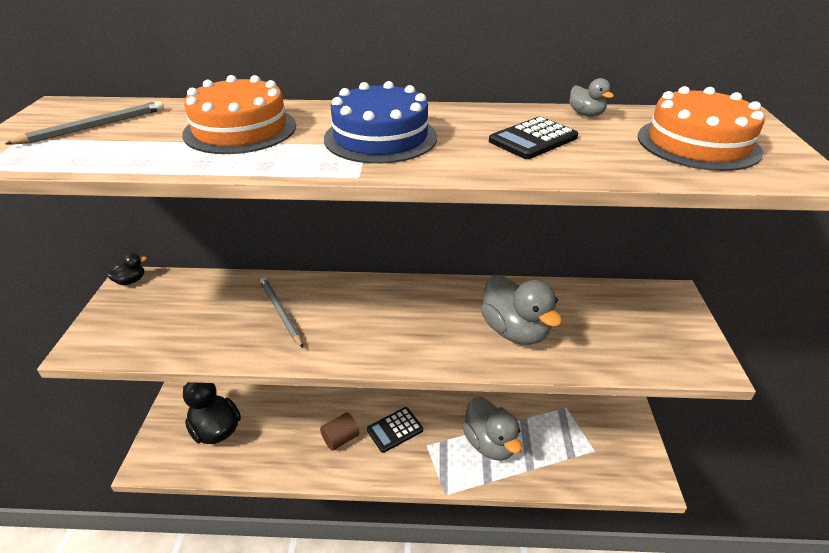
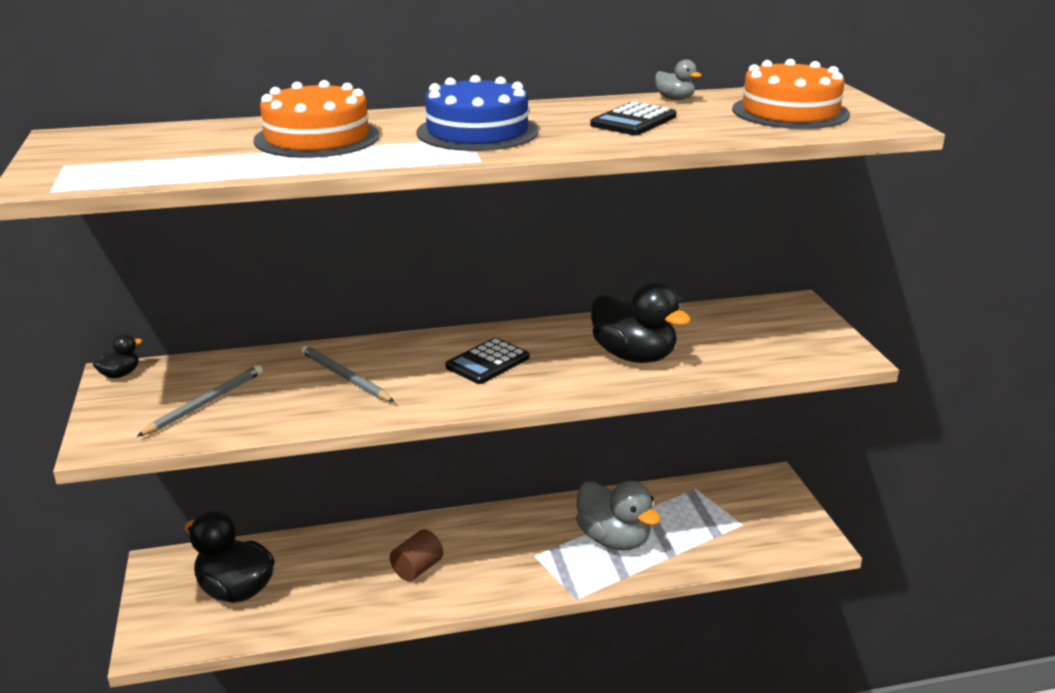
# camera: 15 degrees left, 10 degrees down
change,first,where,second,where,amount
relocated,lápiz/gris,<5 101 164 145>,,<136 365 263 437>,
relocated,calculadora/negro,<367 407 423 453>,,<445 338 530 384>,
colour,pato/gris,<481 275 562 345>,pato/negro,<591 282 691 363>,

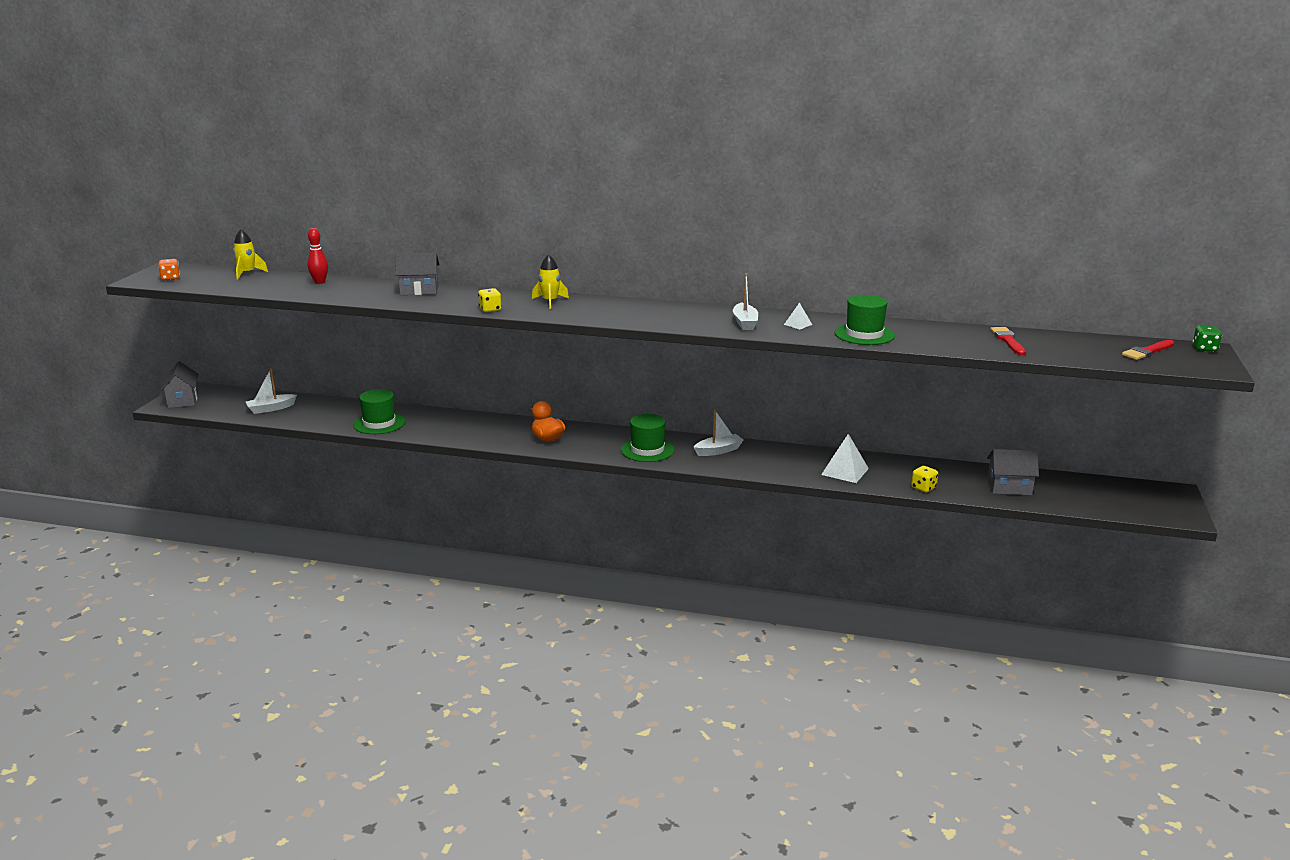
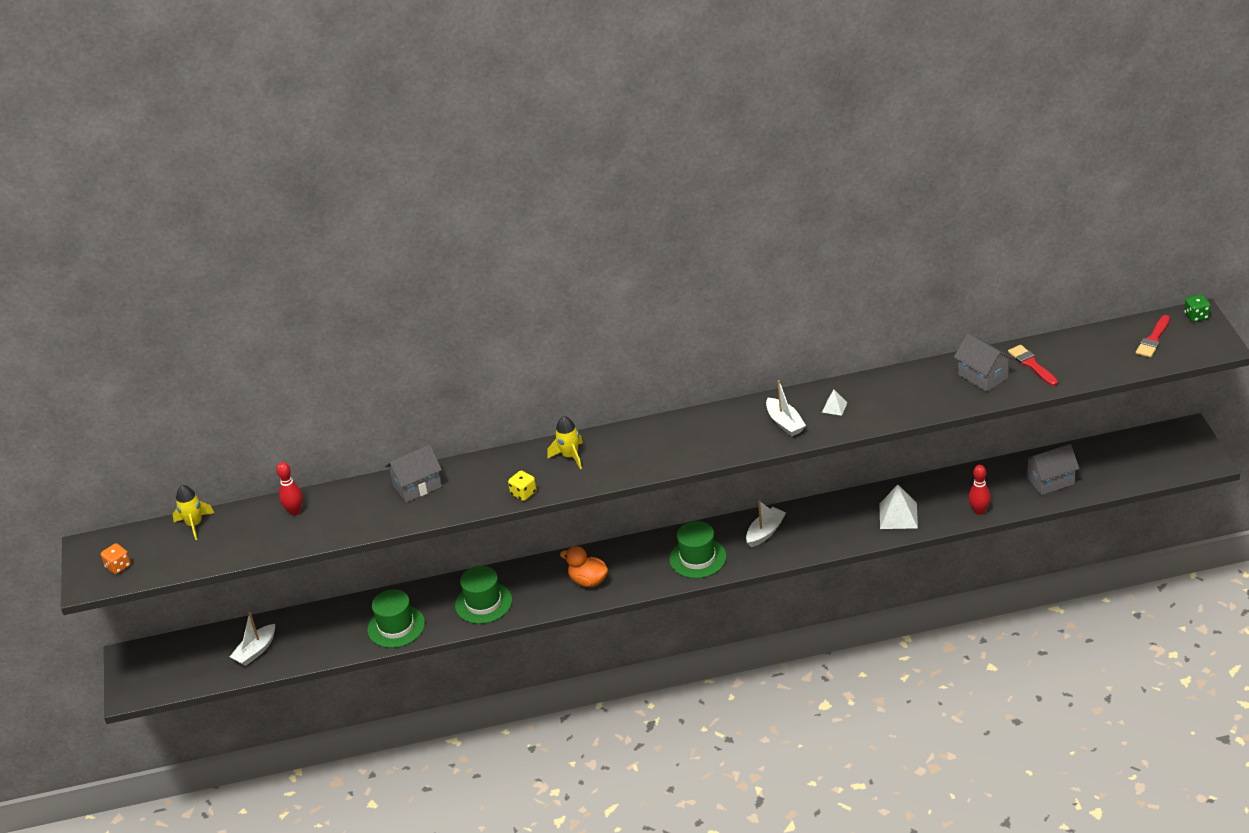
# camera: 20 degrees left, 15 degrees up
change,first,where,second,where,amount
relocated,casa/gris,<160 362 199 408>,,<954 333 1013 392>,
relocated,sombrero/verde,<835 295 895 345>,,<455 566 512 624>,
exchanged,dado/amarillo,<911 466 938 492>,bolo/rojo,<969 465 991 515>,

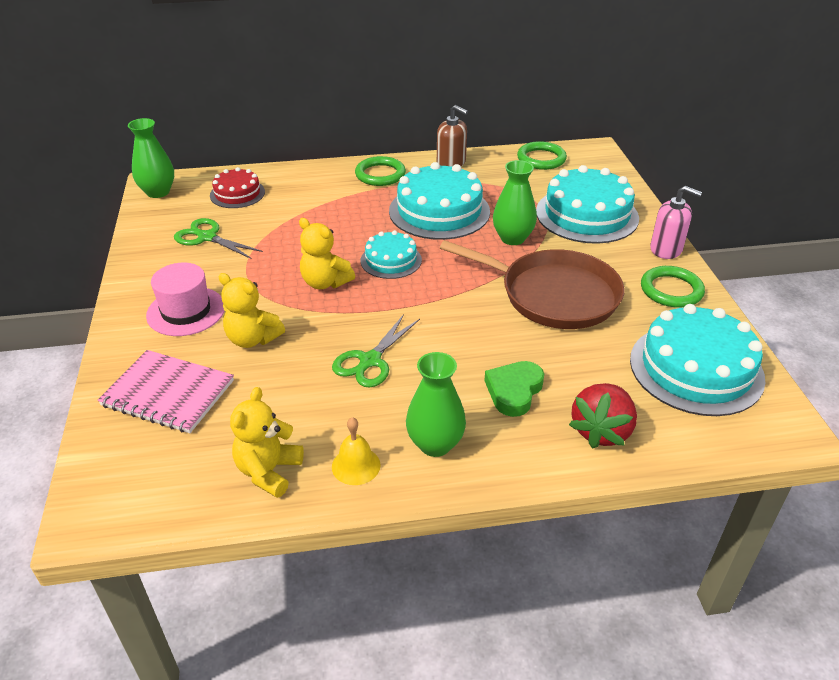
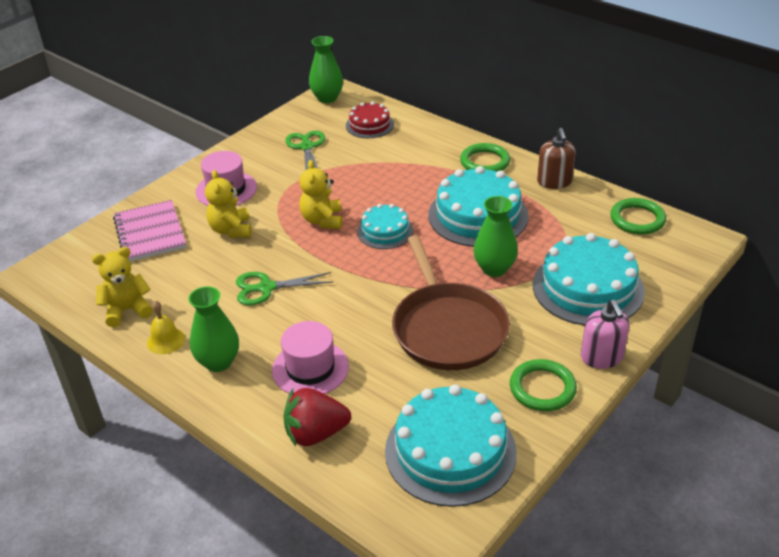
# camera: 50 degrees right, 0 degrees up
change,first,where,second,where,amount
exchanged,corazón/verde,<484 361 544 417>,sombrero/rosa,<272 321 349 394>,

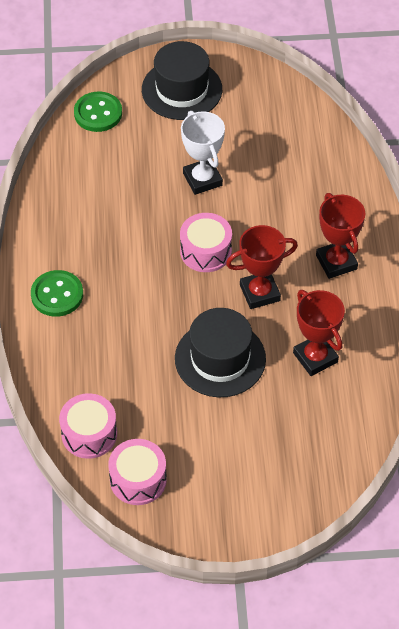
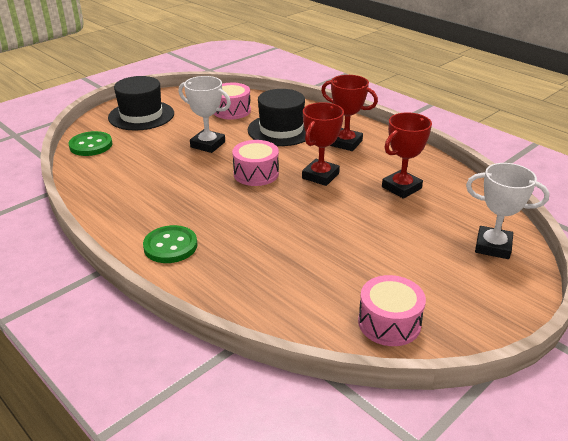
# camera: 40 degrees left, 20 degrees down
change,first,where,second,where,amount
appeared,,,trofeo/blanco,<466 163 549 259>,
relocated,tambor/rosa,<59 393 117 459>,,<214 83 251 119>,
relocated,sombrero/negro,<175 308 266 397>,,<248 89 306 146>,
spun,trofeo/rojo,<293 290 345 376>,,<382 112 432 199>,60 degrees counterclockwise

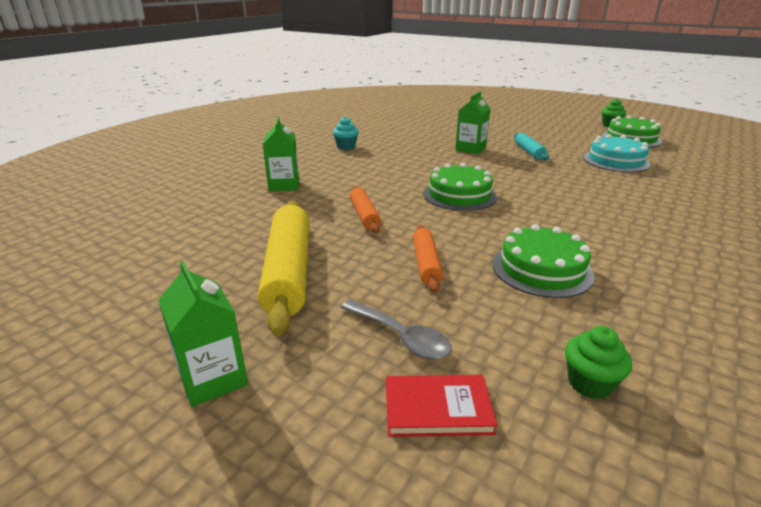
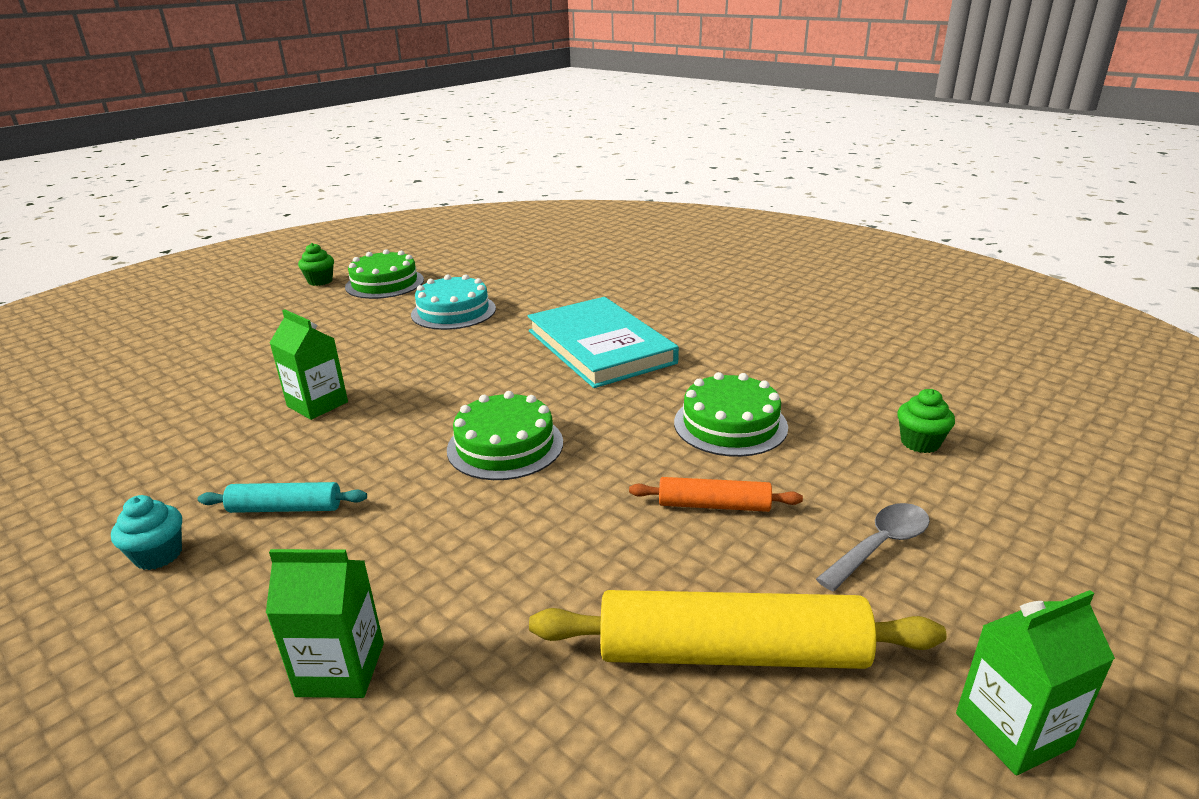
# camera: 80 degrees left, 0 degrees up
change,first,where,second,where,amount
missing,rodillo/naranja,<349 186 381 233>,,,
missing,libro/rojo,<386 375 498 437>,,,
appeared,,,libro/turquesa,<527 297 679 388>,
relocated,rodillo/turquesa,<514 133 549 160>,,<198 482 367 513>,

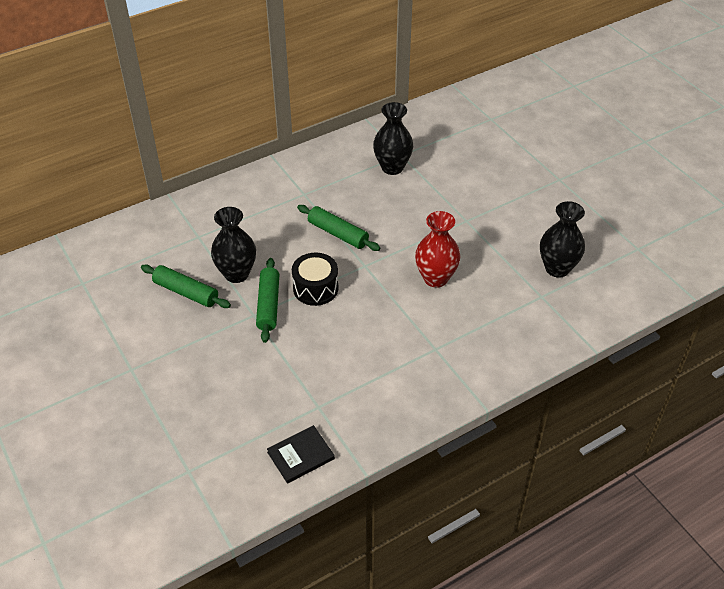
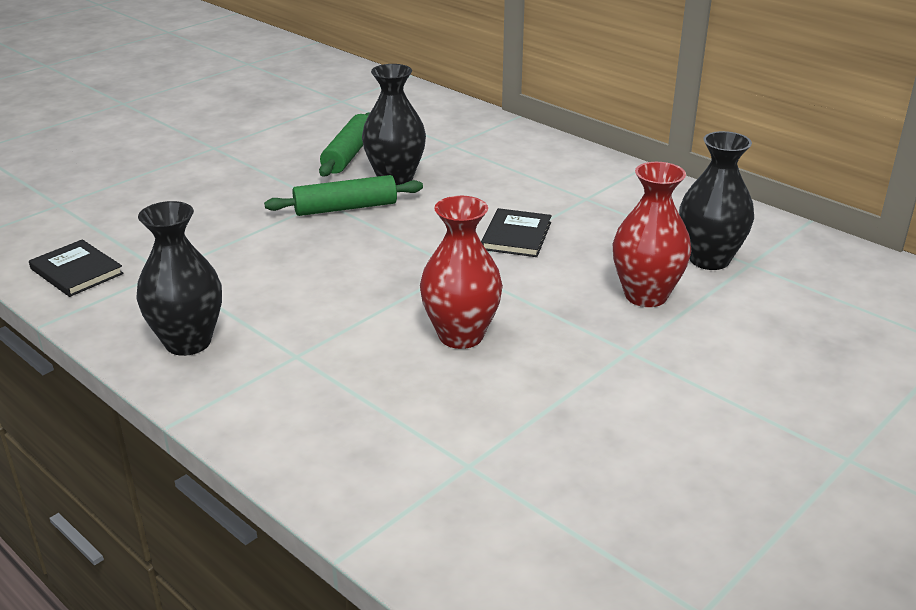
# camera: 75 degrees right, 15 degrees down
change,first,where,second,where,amount
missing,tambor/negro,<292 253 339 306>,,,
appeared,,,florero/rojo,<613 162 692 307>,
relocated,florero/negro,<540 201 585 278>,,<136 201 222 356>,
exchanged,rodillo/verde,<297 205 380 251>,libro/negro,<481 208 552 257>,

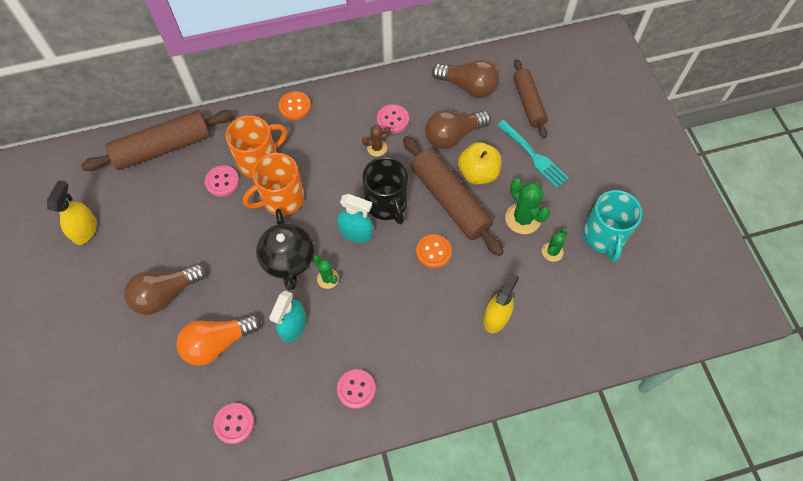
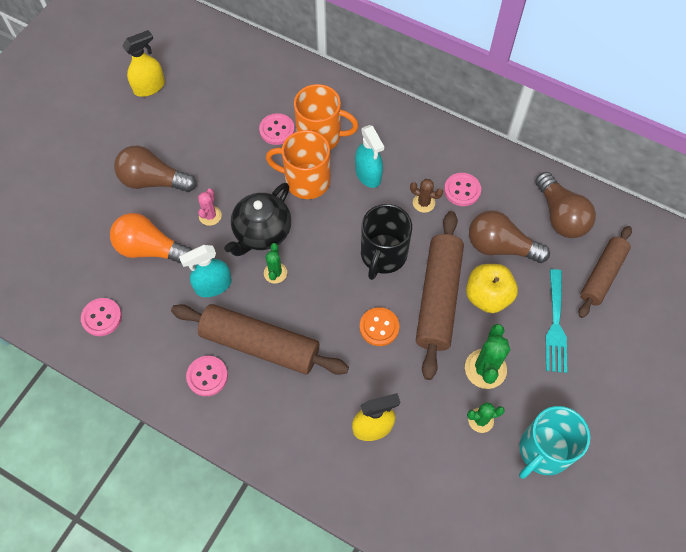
# camera: 45 degrees right, 0 degrees up
change,first,where,second,where,amount
missing,botón/naranja,<279 91 311 120>,,,
appeared,,,cactus/rosa,<198 189 222 226>,
relocated,rodillo/marrón,<81 110 234 171>,,<171 304 349 375>,
relocated,pulverizador/turquesa,<337 194 373 243>,,<355 125 384 188>,

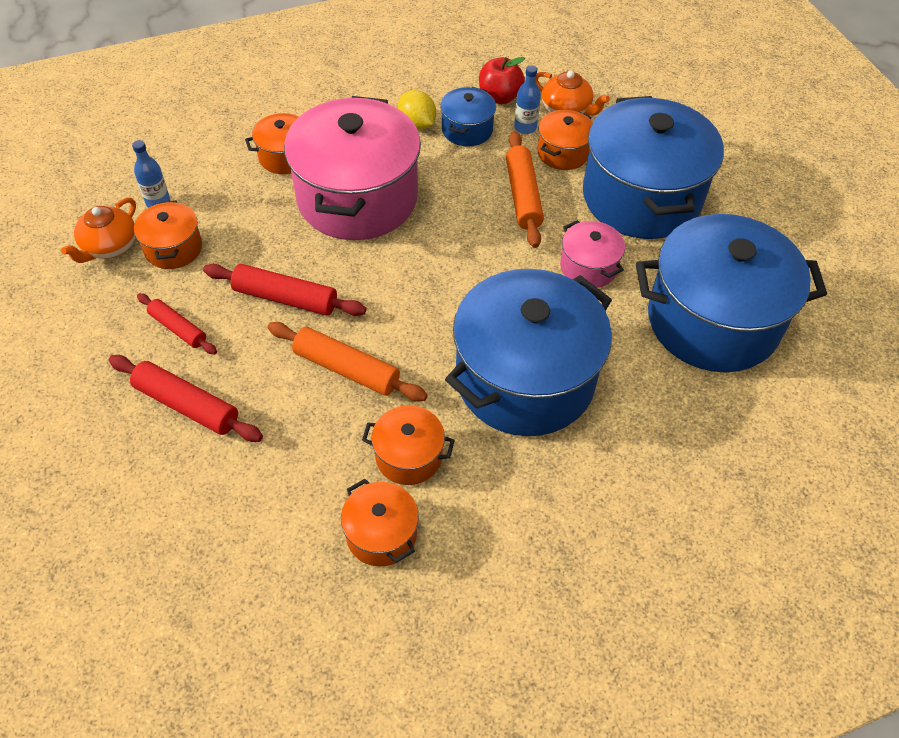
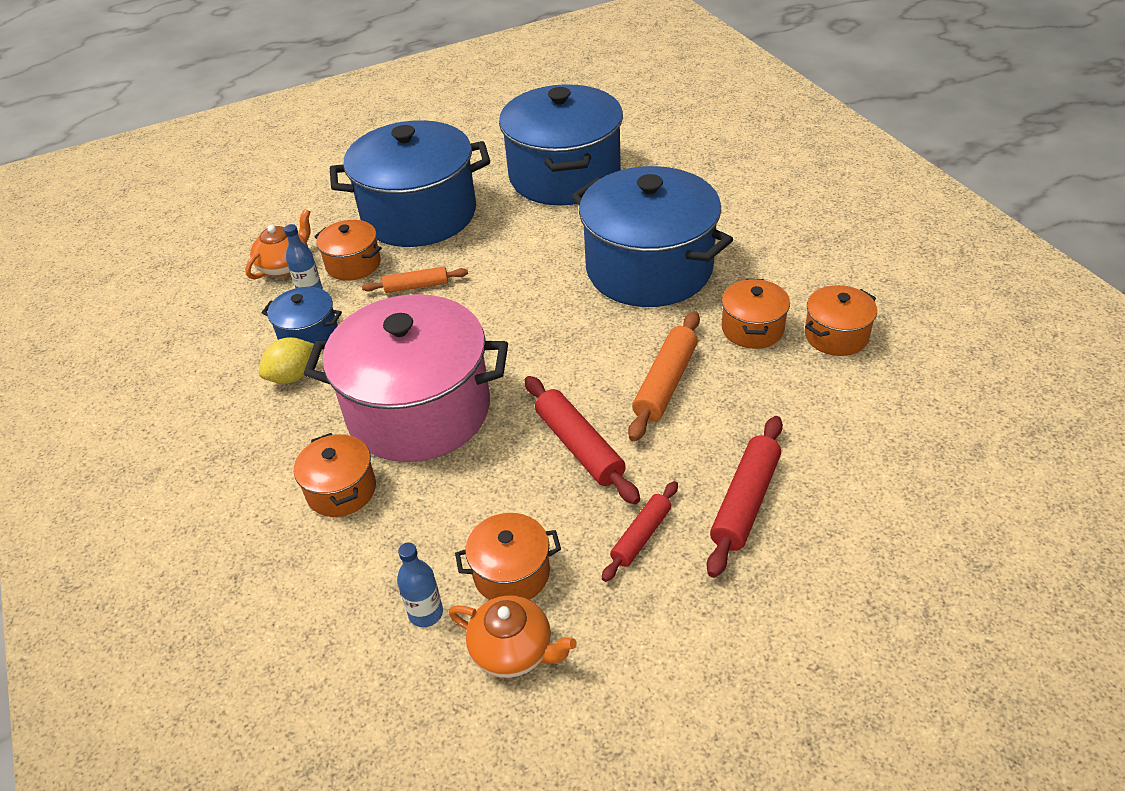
# camera: 90 degrees left, 10 degrees down
change,first,where,second,where,amount
missing,manzana/rojo,<479 57 525 104>,,,
missing,olla/rosa,<560 220 625 288>,,,
spun,rodillo/rojo,<203 264 366 316>,,<525 376 640 504>,45 degrees counterclockwise
size,rodillo/naranja,<506 131 544 248>,,<362 267 468 293>,x0.64

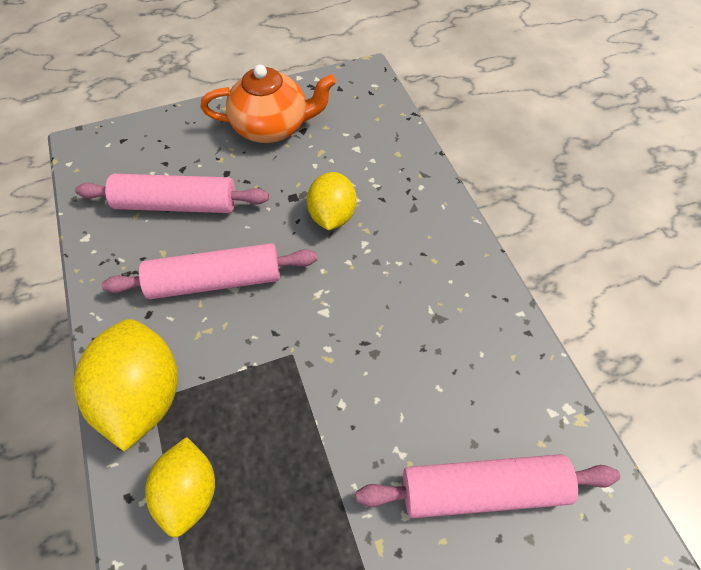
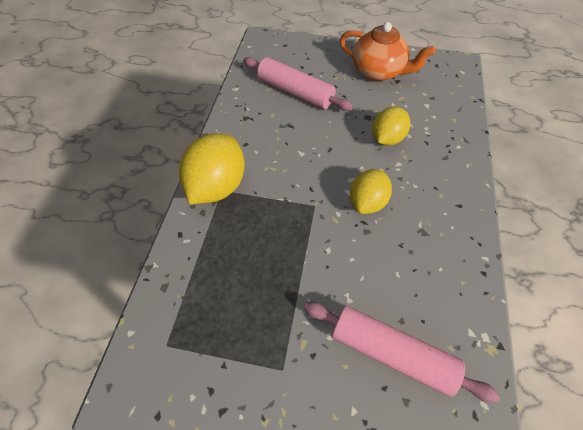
# camera: 30 degrees right, 0 degrees up
change,first,where,second,where,amount
missing,rodillo/rosa,<102 243 317 299>,,,
relocated,limón/amarillo,<145 437 215 538>,,<350 169 392 214>,

